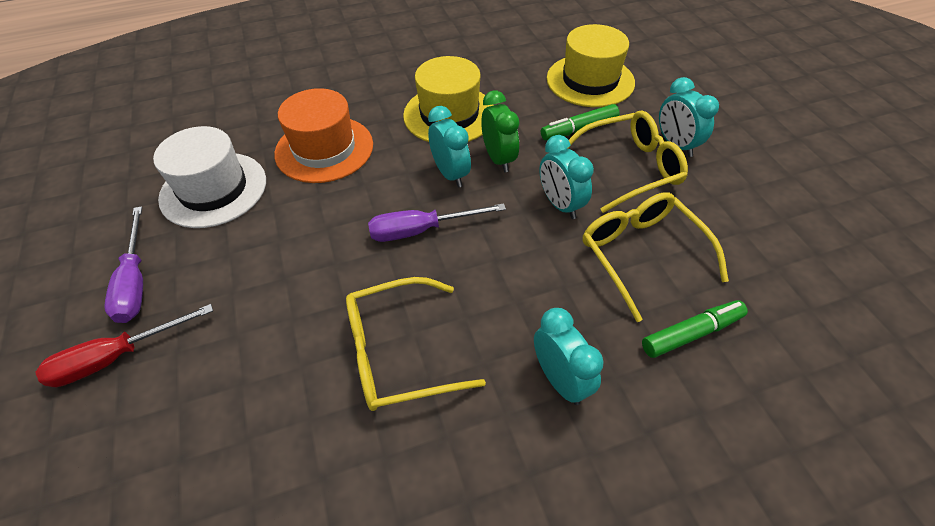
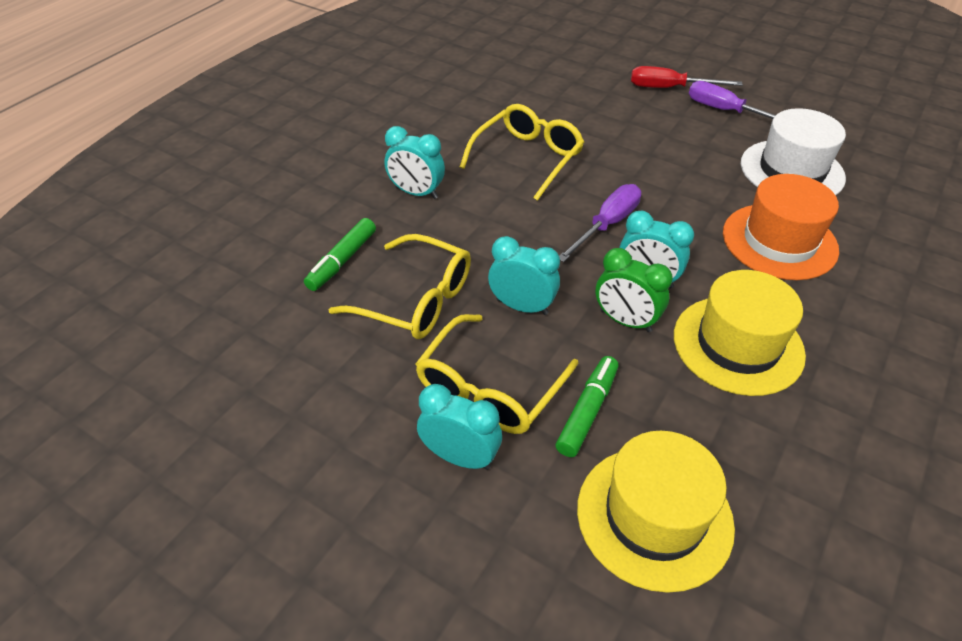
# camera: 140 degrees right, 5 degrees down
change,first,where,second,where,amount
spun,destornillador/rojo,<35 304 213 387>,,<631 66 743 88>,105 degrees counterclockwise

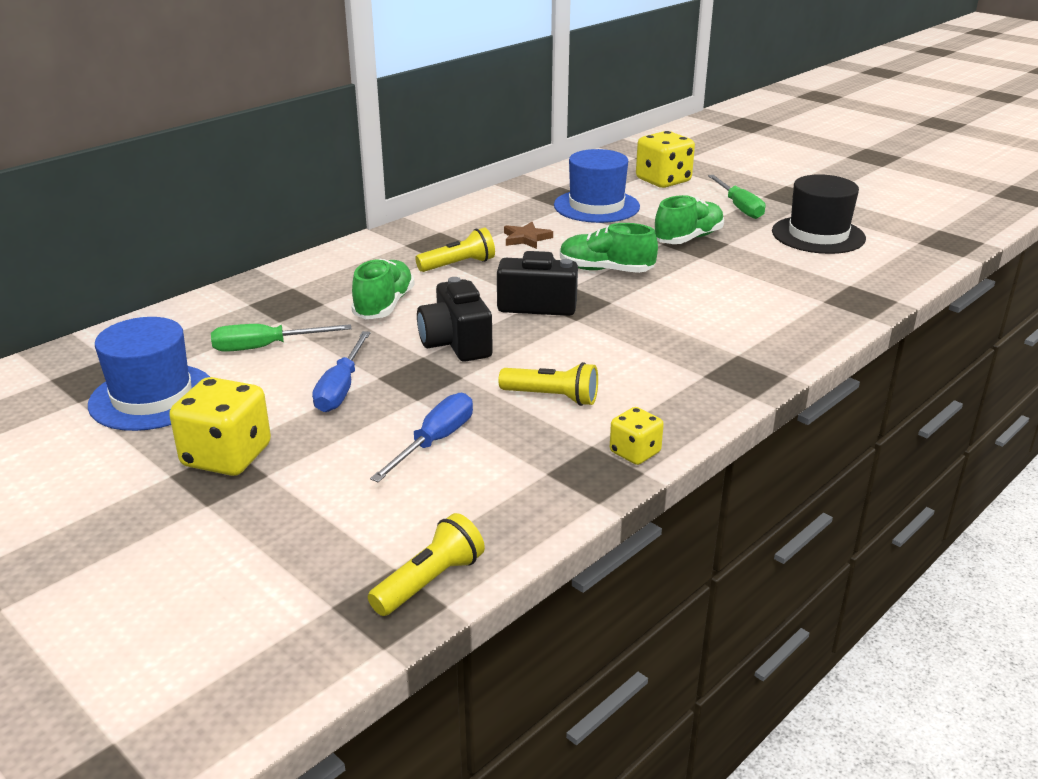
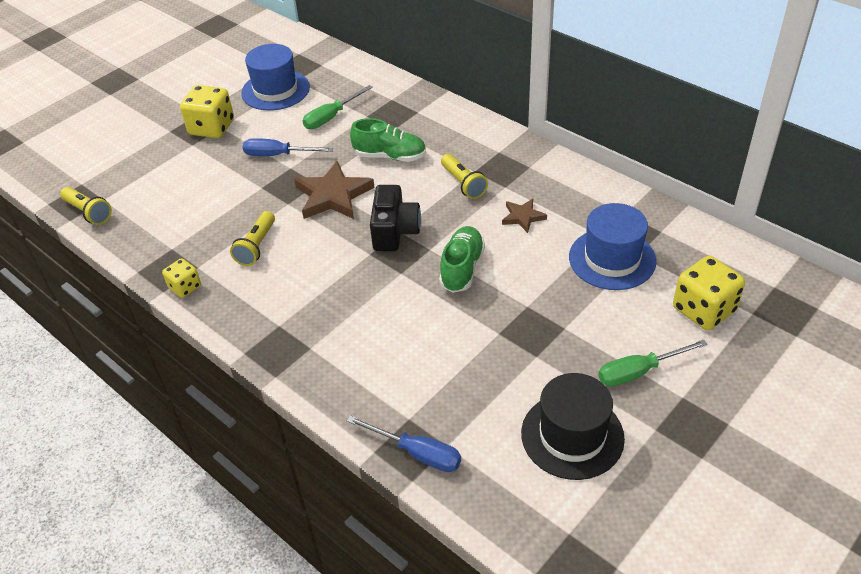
# camera: 90 degrees right, 15 degrees up
change,first,where,second,where,amount
missing,zapato/verde,<654 195 724 244>,,,
relocated,destornillador/azul,<370 393 473 482>,,<347 415 461 472>,
exchanged,cámara/negro,<417 277 493 362>,estrella/marrón,<294 161 375 219>,
spun,destornillador/verde,<211 324 351 352>,,<303 85 373 129>,120 degrees counterclockwise

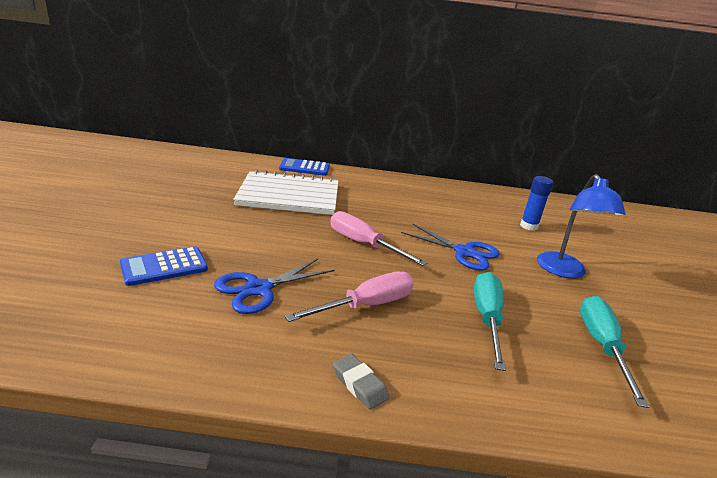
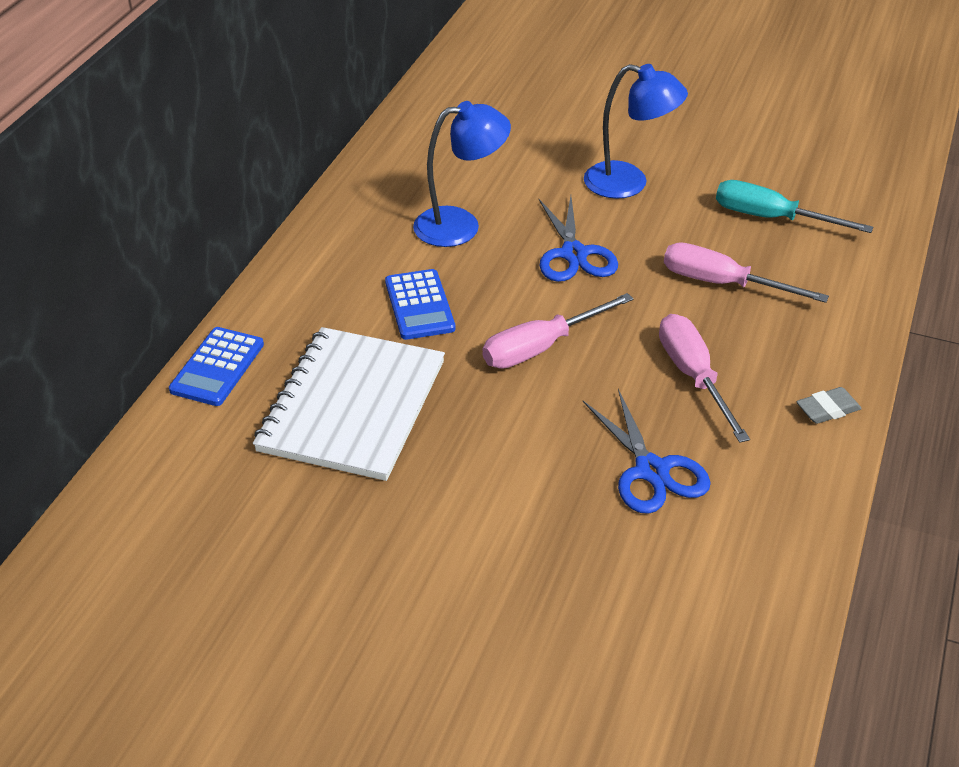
# camera: 70 degrees left, 15 degrees up
change,first,where,second,where,amount
missing,barra de pegamento/azul,<520 176 553 231>,,,
appeared,,,lámpara/azul,<413 101 511 247>,
relocated,calculadora/azul,<120 246 208 286>,,<385 269 455 340>,
colour,destornillador/turquesa,<474 272 506 371>,destornillador/rosa,<664 242 829 303>,
spun,tijeras/azul,<401 223 500 271>,,<538 196 618 282>,120 degrees clockwise

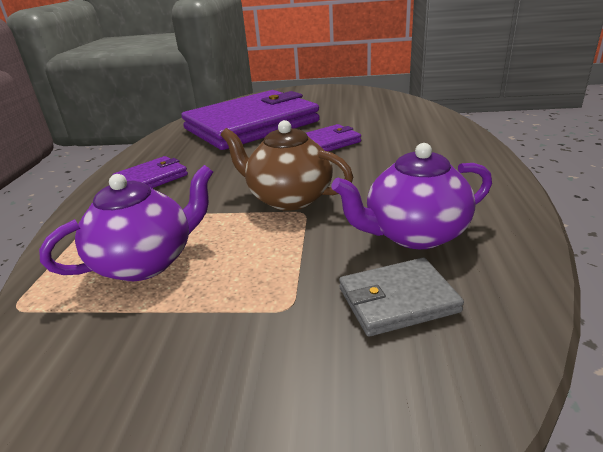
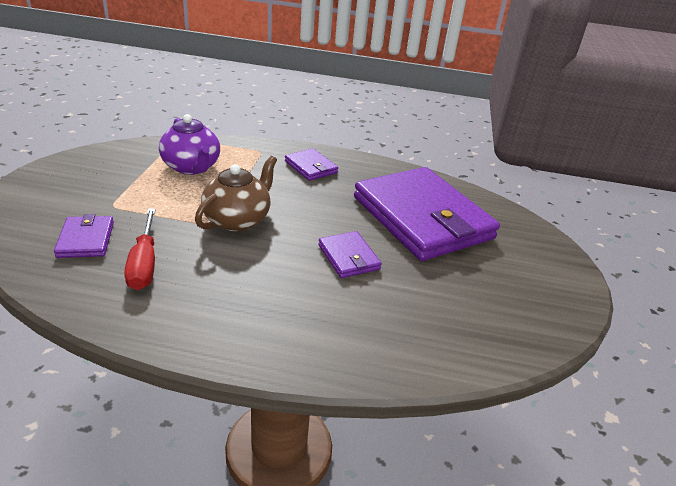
# camera: 90 degrees right, 5 degrees up
change,first,where,second,where,amount
exchanged,tetera/morado,<331 143 492 249>,destornillador/rojo,<124 208 156 290>,
colour,cartera/gris,<339 258 464 337>,cartera/morado,<54 214 114 258>,

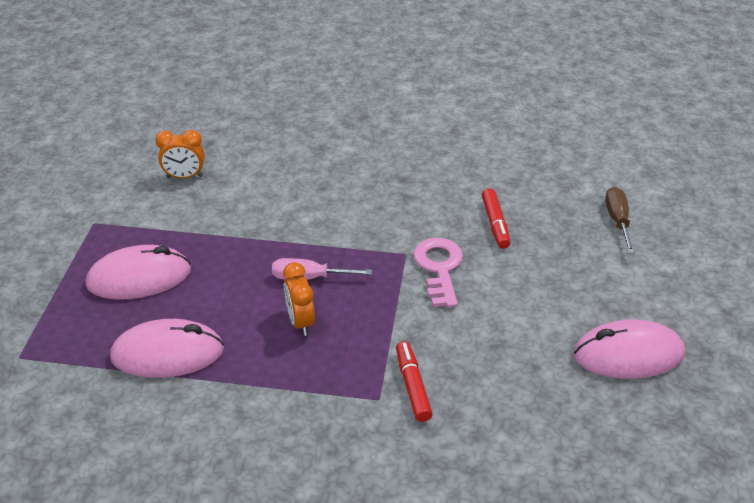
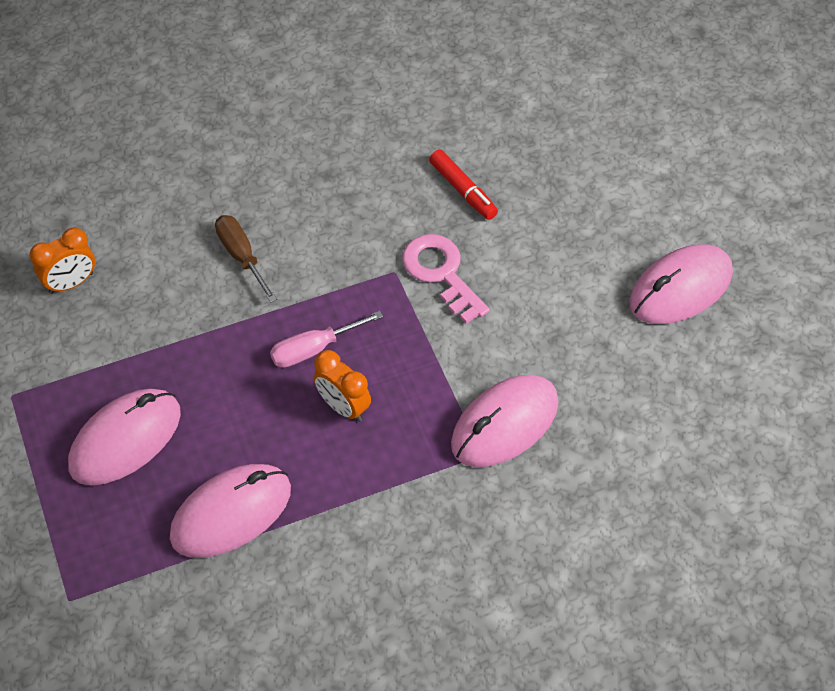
# camera: 30 degrees left, 15 degrees up
change,first,where,second,where,amount
relocated,destornillador/marrón,<605 187 635 253>,,<215 215 277 303>,
exchanged,rotulador/rojo,<396 341 432 422>,ratón/rosa,<451 375 559 467>,

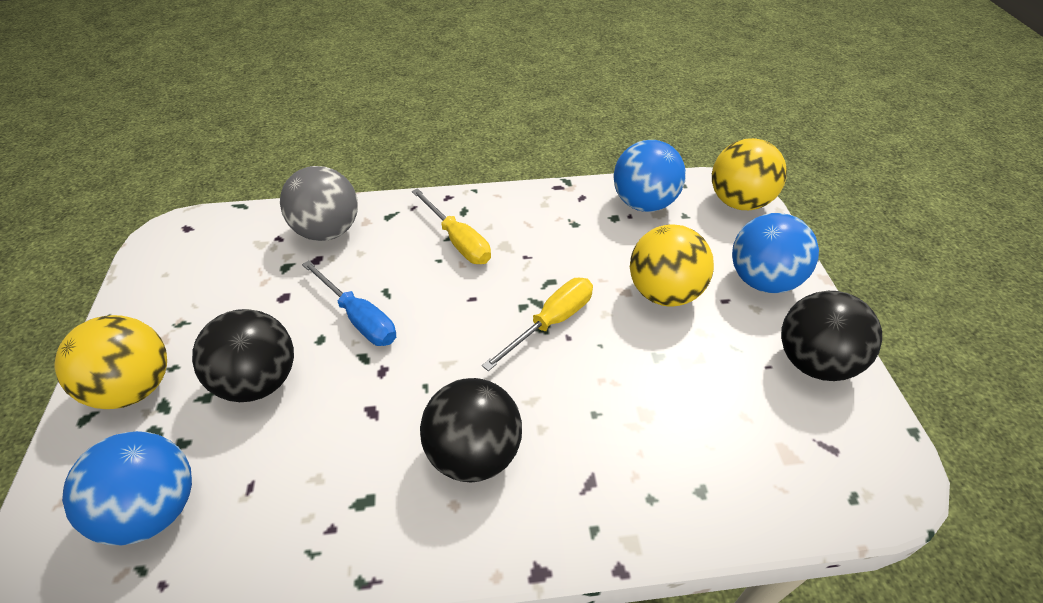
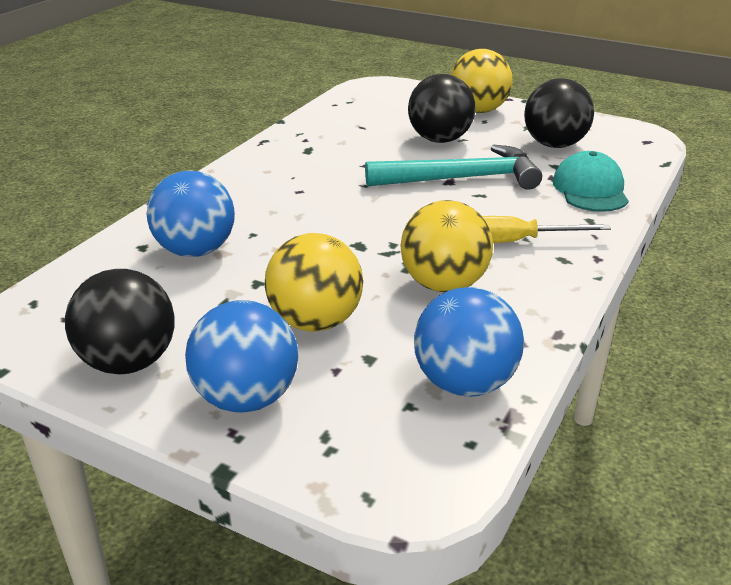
# camera: 125 degrees right, 15 degrees down
change,first,where,second,where,amount
missing,destornillador/amarillo,<482 278 593 371>,,,
relocated,pelota/azul,<62 431 192 545>,,<146 170 235 257>,
relocated,pelota/negro,<420 378 522 482>,,<524 78 594 148>,
relocated,pelota/amarillo,<712 138 787 210>,,<400 200 493 292>,
exchanged,pelota/gris,<280 166 358 241>,gorra/turquesa,<553 151 629 212>,
exchanged,destornillador/azul,<302 260 396 346>,martillo/turquesa,<365 145 542 190>,

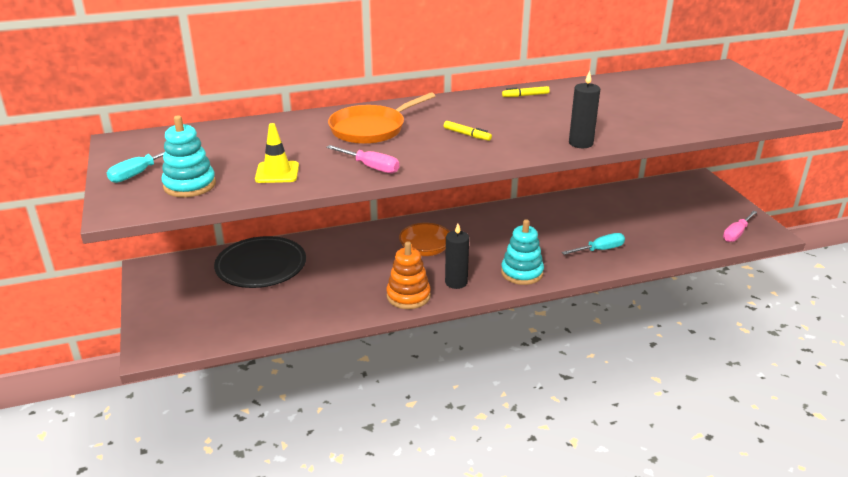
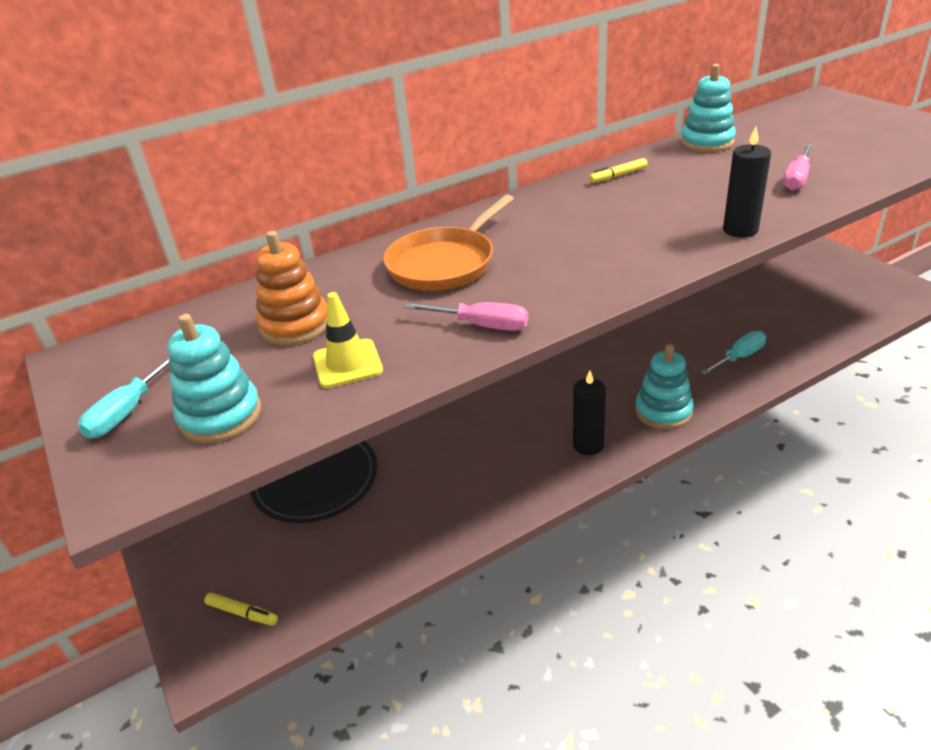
# camera: 10 degrees left, 5 degrees up
change,first,where,second,where,amount
missing,cuenco/naranja,<399 223 450 256>,,,
appeared,,,juguete apilable/turquesa,<680 64 736 152>,
relocated,juguete apilable/naranja,<386 241 431 309>,,<256 231 327 345>,
relocated,rotulador/amarillo,<444 121 492 141>,,<204 592 278 626>,
relocated,destornillador/rosa,<723 211 757 242>,,<783 144 813 191>,

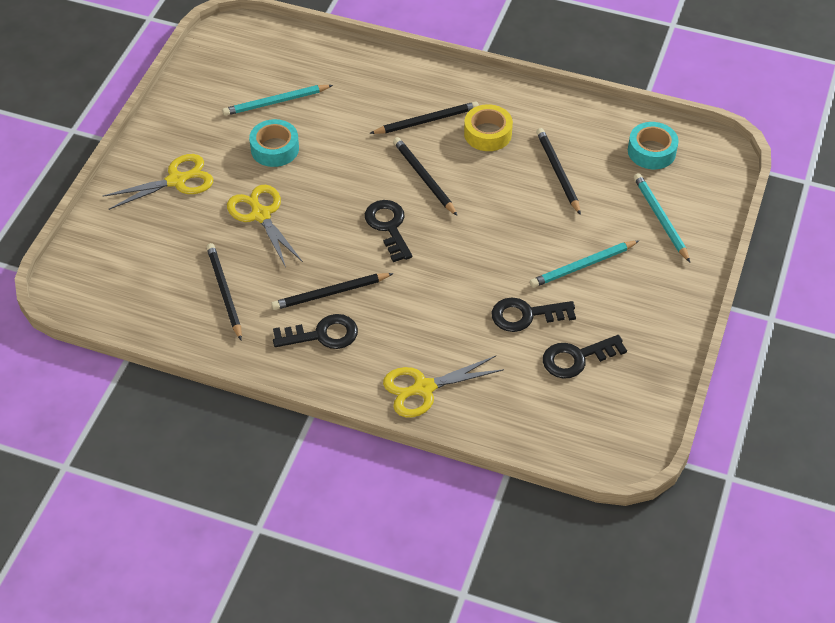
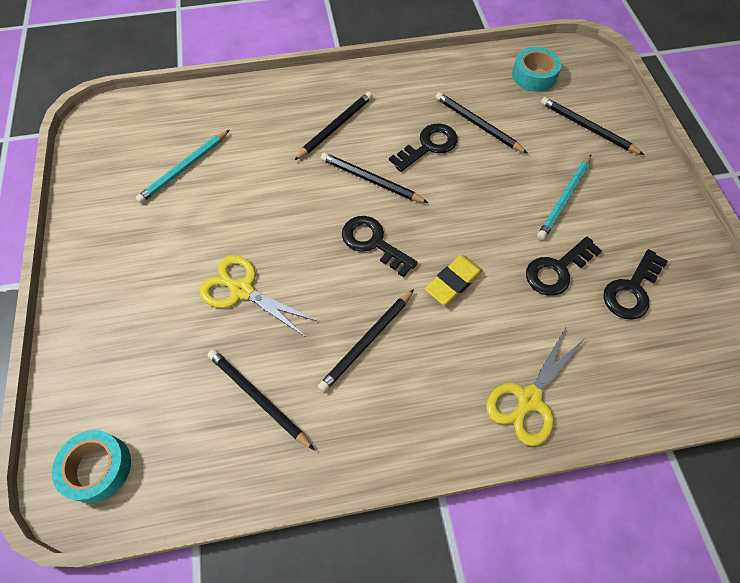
# camera: 30 degrees left, 10 degrees up
change,first,where,second,where,amount
missing,tijeras/amarillo,<103 154 213 210>,,,
missing,cinta adhesiva/amarillo,<464 104 513 151>,,,
appeared,,,goma de borrar/amarillo,<425 255 483 305>,
relocated,cinta adhesiva/turquesa,<249 119 299 167>,,<52 430 131 503>,
relocated,llave/negro,<273 314 358 349>,,<389 123 458 172>,
colour,lápiz/turquesa,<634 173 690 262>,lápiz/negro,<541 97 644 155>,

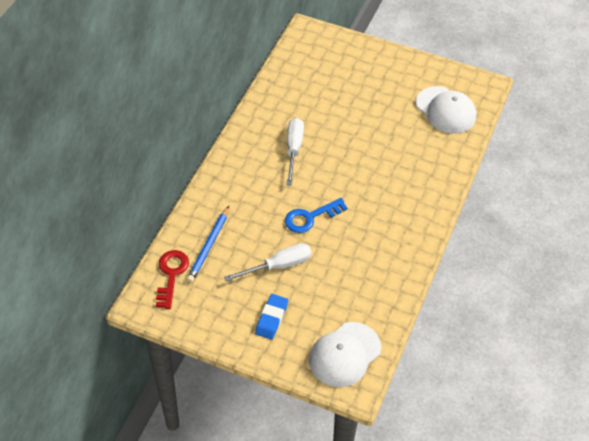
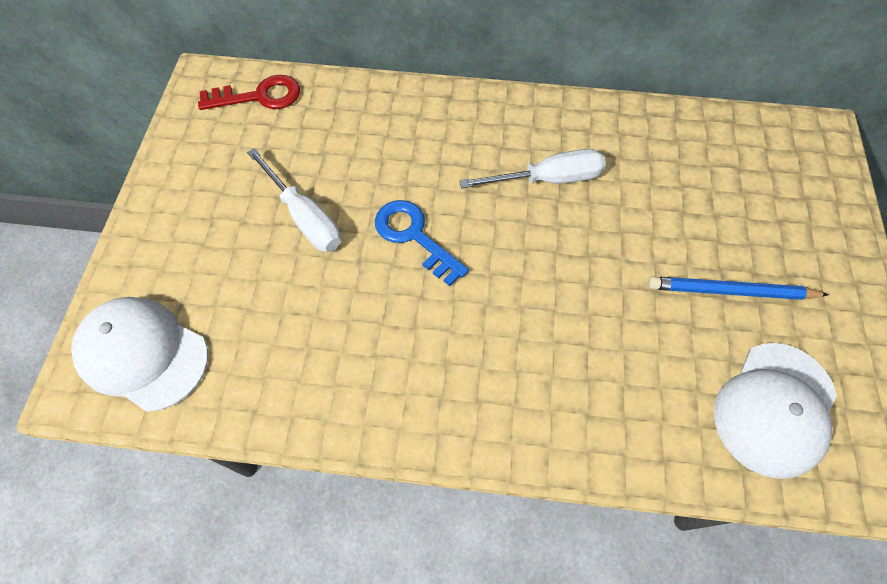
# camera: 75 degrees right, 10 degrees up
change,first,where,second,where,amount
missing,goma de borrar/azul,<255 294 288 339>,,,
relocated,lápiz/azul,<186 206 229 283>,,<648 276 829 300>,

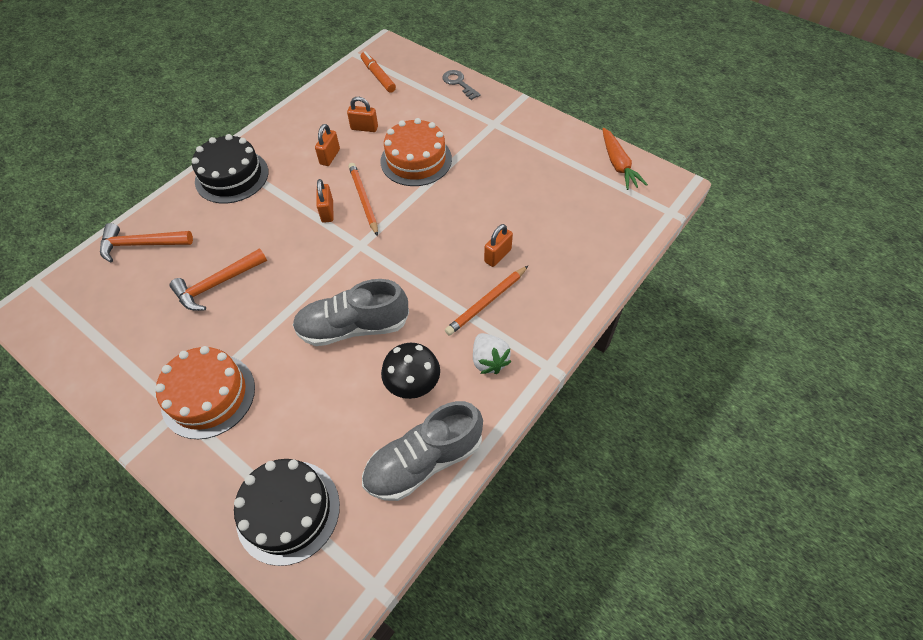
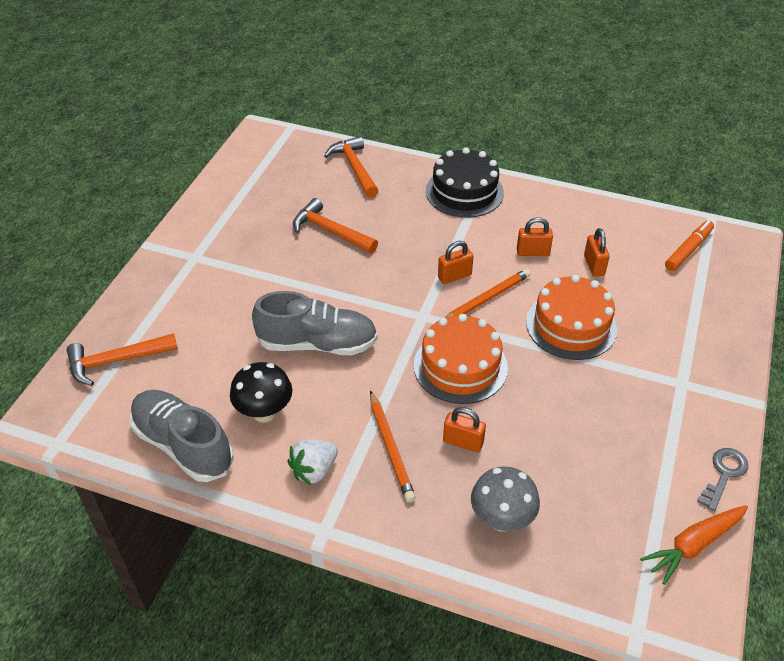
# camera: 70 degrees right, 10 degrees down
change,first,where,second,where,amount
appeared,,,seta/gris,<471 466 540 532>,
relocated,tarta/naranja,<155 346 255 439>,,<414 314 508 404>,
relocated,llave/gris,<442 70 481 100>,,<697 448 748 511>,
exchanged,tarta/negro,<234 459 340 566>,martillo/naranja,<67 333 178 386>,
spun,zapato/gris,<292 279 409 346>,,<252 291 378 355>,120 degrees clockwise
spun,lápiz/naranja,<445 266 528 336>,,<370 390 416 502>,135 degrees counterclockwise

